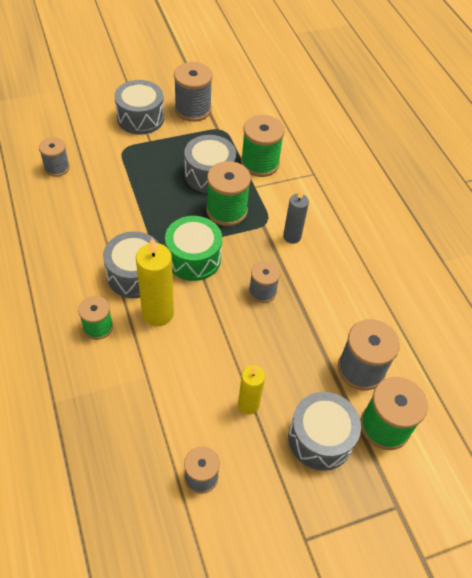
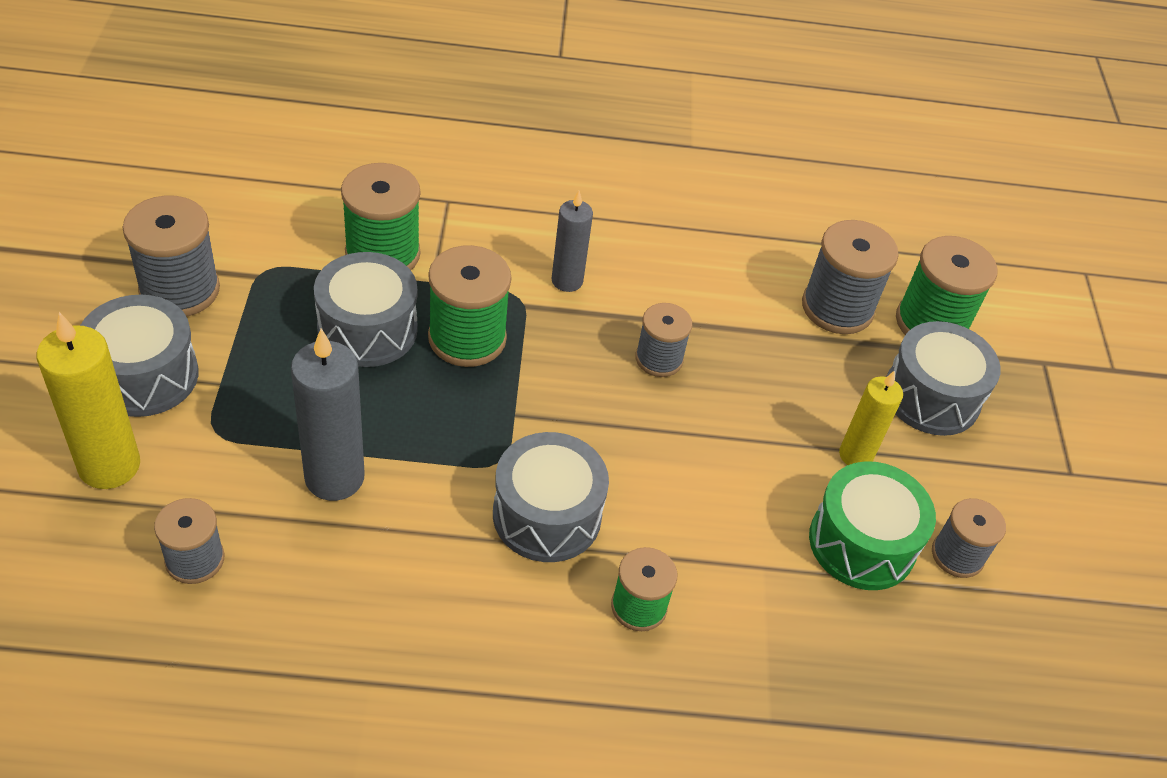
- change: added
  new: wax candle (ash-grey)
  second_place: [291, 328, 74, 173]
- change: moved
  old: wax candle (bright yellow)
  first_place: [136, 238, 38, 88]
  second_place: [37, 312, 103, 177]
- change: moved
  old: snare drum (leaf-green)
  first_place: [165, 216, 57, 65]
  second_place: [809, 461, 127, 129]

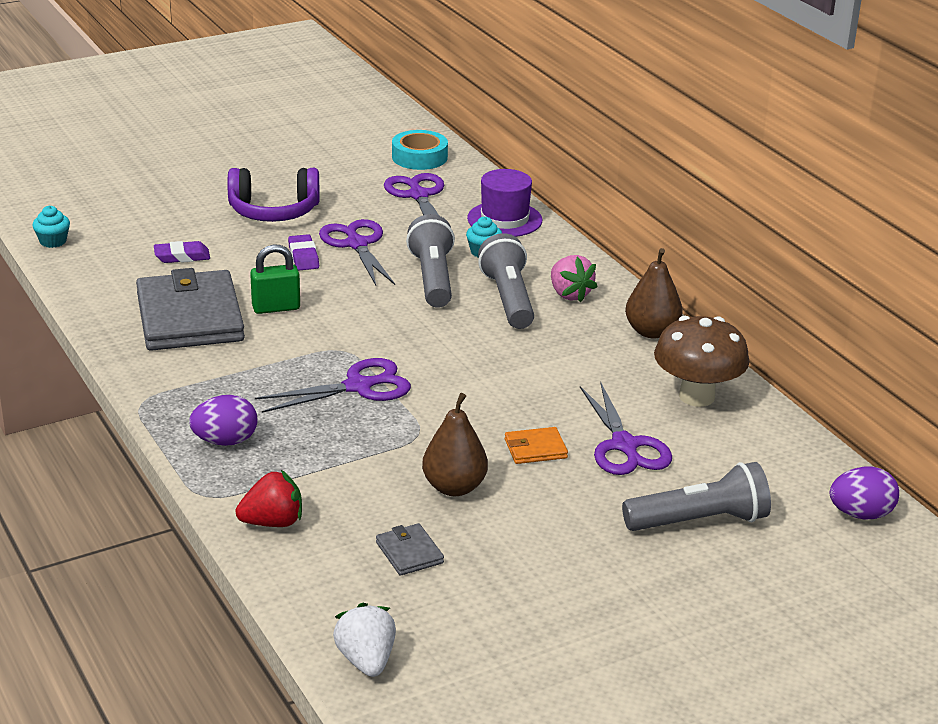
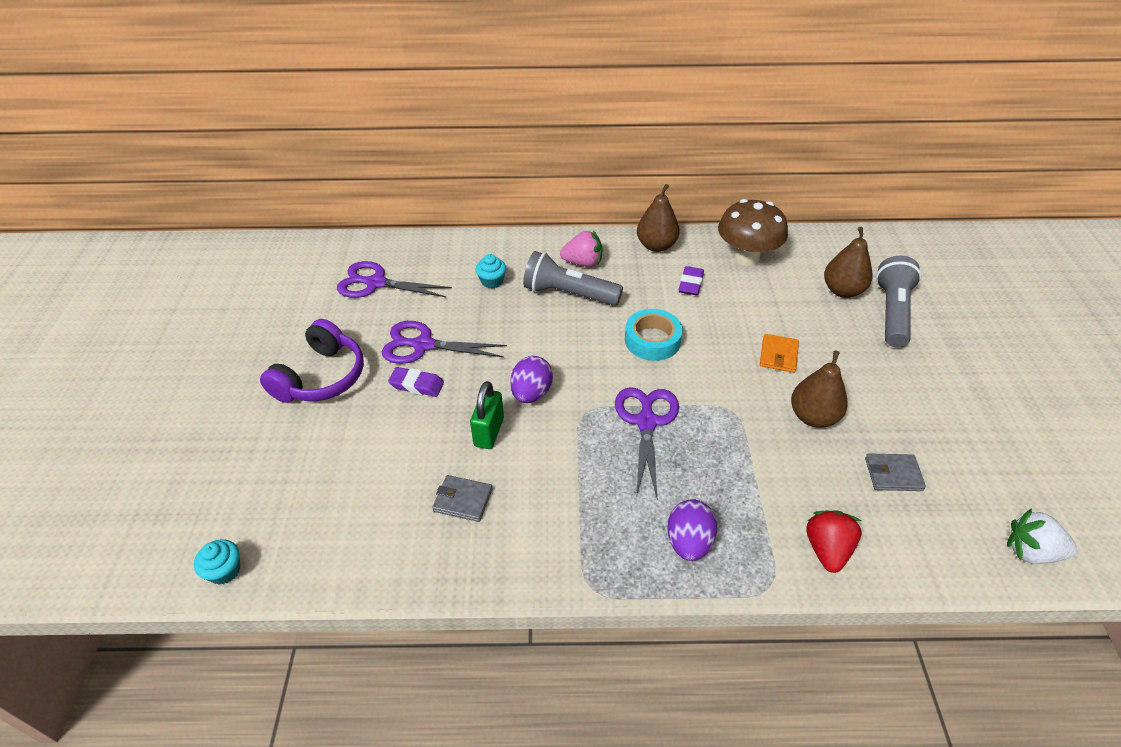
- change: removed
  old: torch (ash-grey)
  first_place: [406, 214, 49, 94]
- change: removed
  old: hat (violet)
  first_place: [467, 169, 75, 68]
- change: removed
  old: pair of scissors (violet)
  first_place: [580, 381, 92, 94]
- change: added
  new: pear (brown)
  second_place: [824, 227, 48, 71]
- change: moved
  old: pencil eraser (violet)
  first_place: [154, 241, 56, 22]
  second_place: [679, 266, 25, 29]
- change: moved
  old: roll of tape (aqua)
  first_place: [392, 130, 56, 40]
  second_place: [625, 309, 58, 52]
- change: moved
  old: egg shape (violet)
  first_place: [830, 466, 69, 53]
  second_place: [510, 356, 43, 47]
- change: resized
  old: billfold (ash-grey)
  first_place: [136, 268, 109, 83]
  second_place: [432, 475, 61, 47]
  factor: 0.42

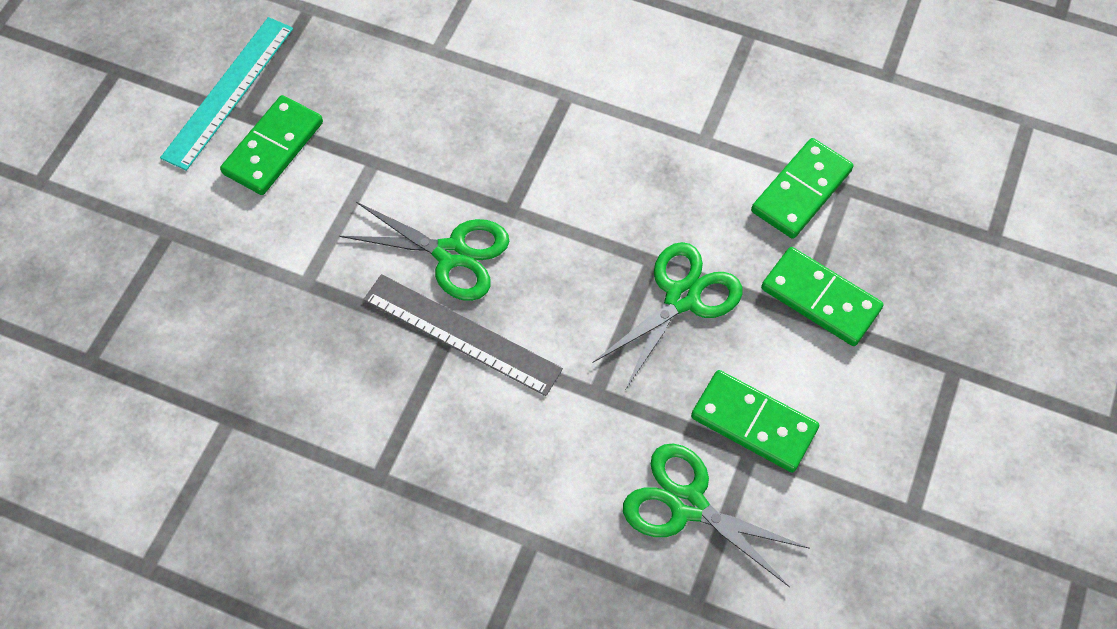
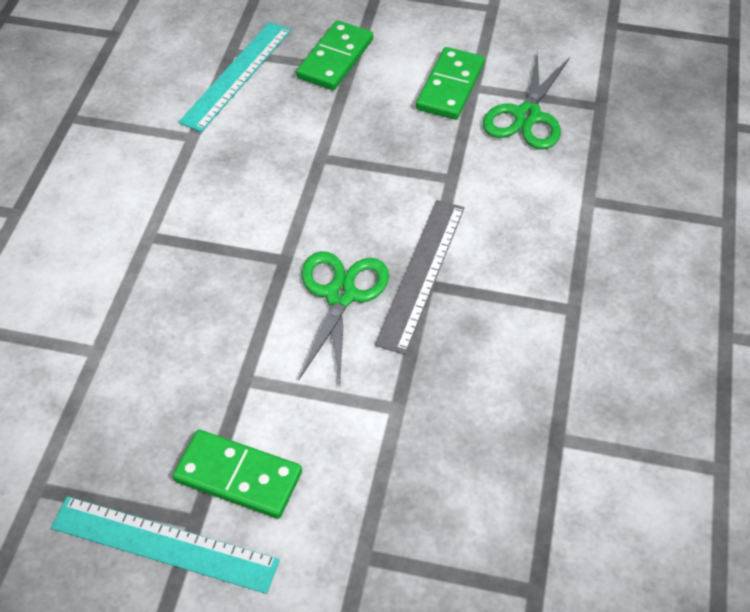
- change: removed
  old: pair of scissors (leaf-green)
  first_place: [592, 242, 151, 147]
- change: replaced
  old: domino tile (leaf-green)
  new: straightedge (aqua)
  first_place: [751, 138, 102, 101]
  second_place: [178, 22, 113, 110]

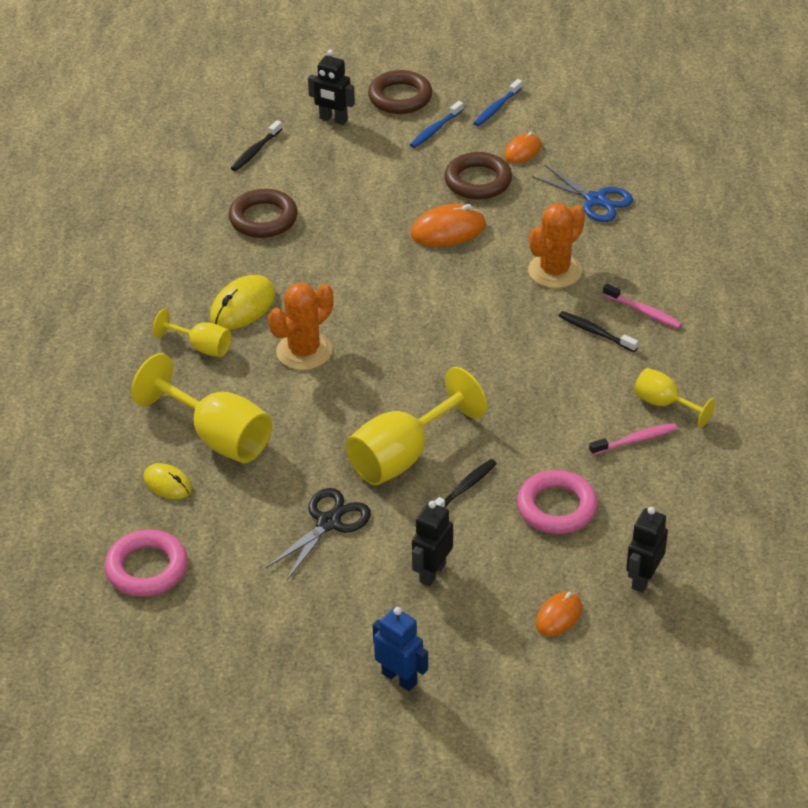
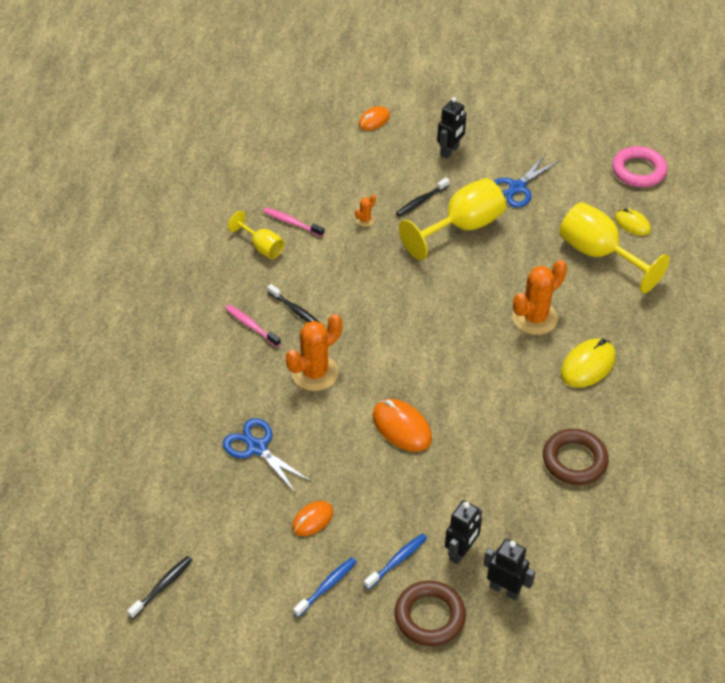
- change: removed
  old: chalice (bright yellow)
  first_place: [153, 309, 79, 48]
- change: removed
  old: robot (cobalt)
  first_place: [373, 607, 55, 84]
- change: removed
  old: torus (brown)
  first_place: [444, 152, 68, 48]
- change: removed
  old: torus (rose-pink)
  first_place: [517, 470, 81, 64]
- change: added
  new: saguaro cactus (orange-coloured)
  second_place: [355, 194, 21, 33]
- change: moved
  old: toothbrush (black)
  first_place: [231, 120, 51, 51]
  second_place: [127, 556, 65, 63]
- change: moved
  old: robot (black)
  first_place: [626, 507, 42, 86]
  second_place: [445, 500, 37, 64]
- change: recoloured
  old: pair of scissors (black)
  new: pair of scissors (cobalt)
  first_place: [266, 488, 105, 92]
  second_place: [494, 155, 65, 53]
- change: turned
  old: mouse (orange-coloured)
  first_place: [411, 204, 75, 43]
  second_place: [372, 399, 60, 53]
  degrees: 60
- change: turned
  old: toothbrush (rose-pink)
  first_place: [589, 423, 89, 32]
  second_place: [263, 207, 61, 30]
  degrees: 45

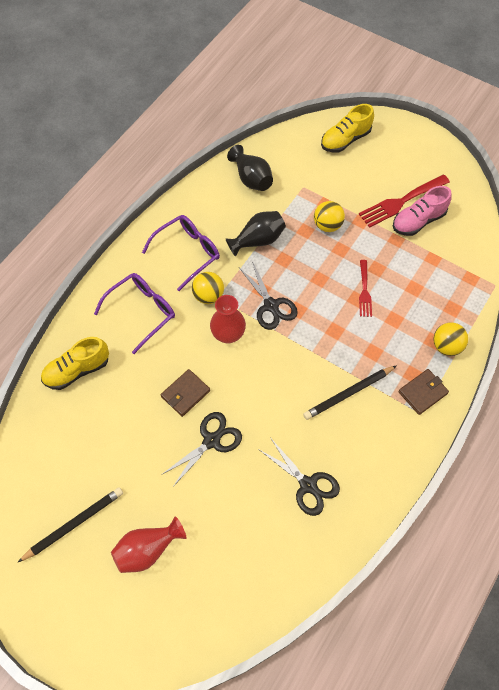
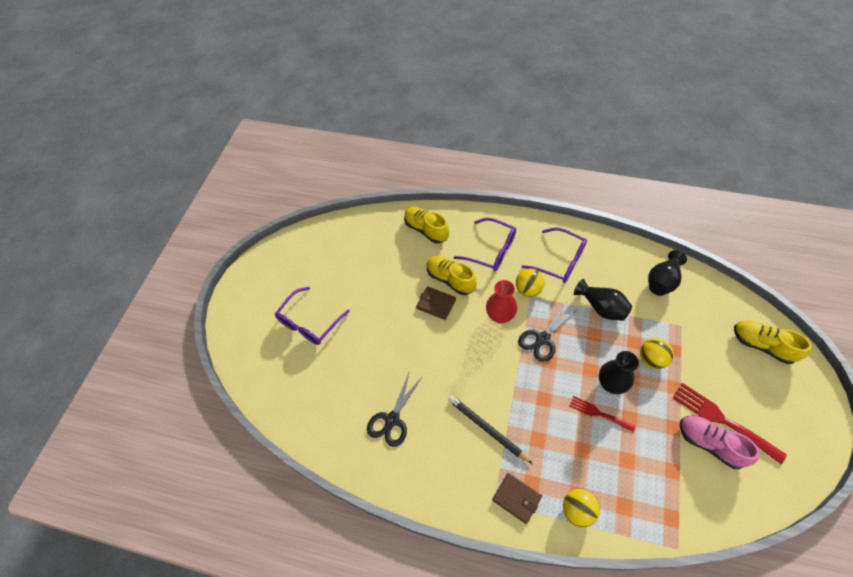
- change: removed
  old: wooden pencil (black)
  first_place: [18, 487, 105, 75]
- change: removed
  old: pair of scissors (black)
  first_place: [161, 412, 81, 76]
- change: added
  new: sneaker (bright yellow)
  second_place: [427, 256, 50, 39]
- change: added
  new: tall vase (black)
  second_place: [599, 351, 40, 43]
- change: replaced
  old: tall vase (crimson)
  new: eyeglasses (violet)
  first_place: [111, 516, 75, 57]
  second_place: [275, 287, 75, 58]
- change: turned
  old: table fork (crimson)
  first_place: [359, 260, 13, 57]
  second_place: [570, 396, 65, 36]
  degrees: 45

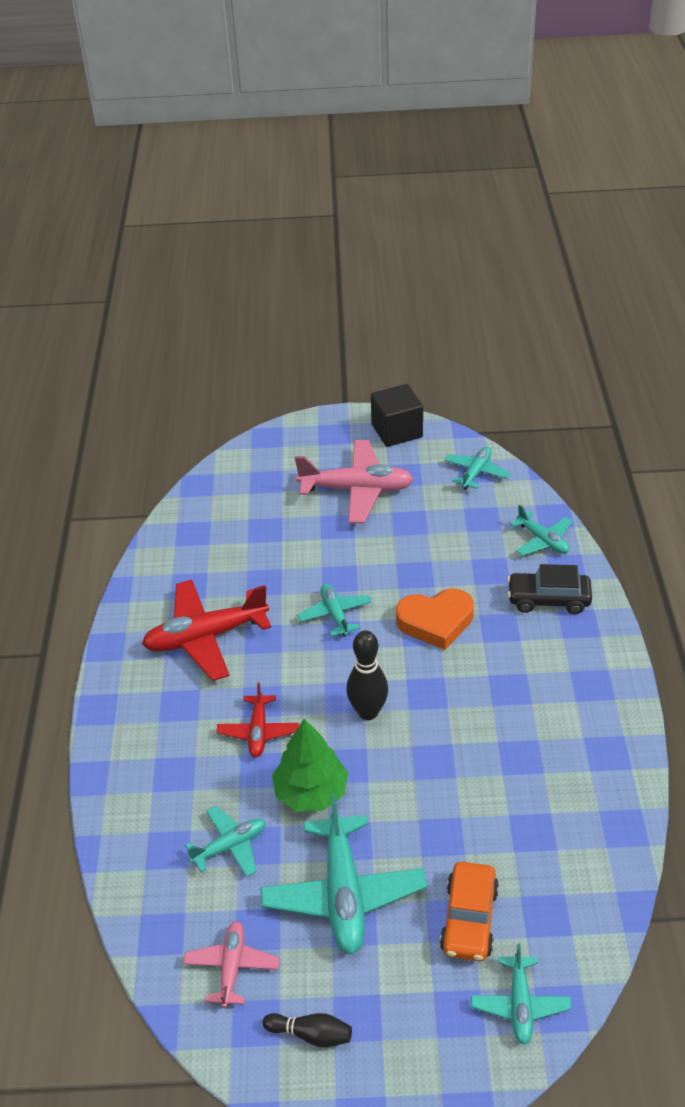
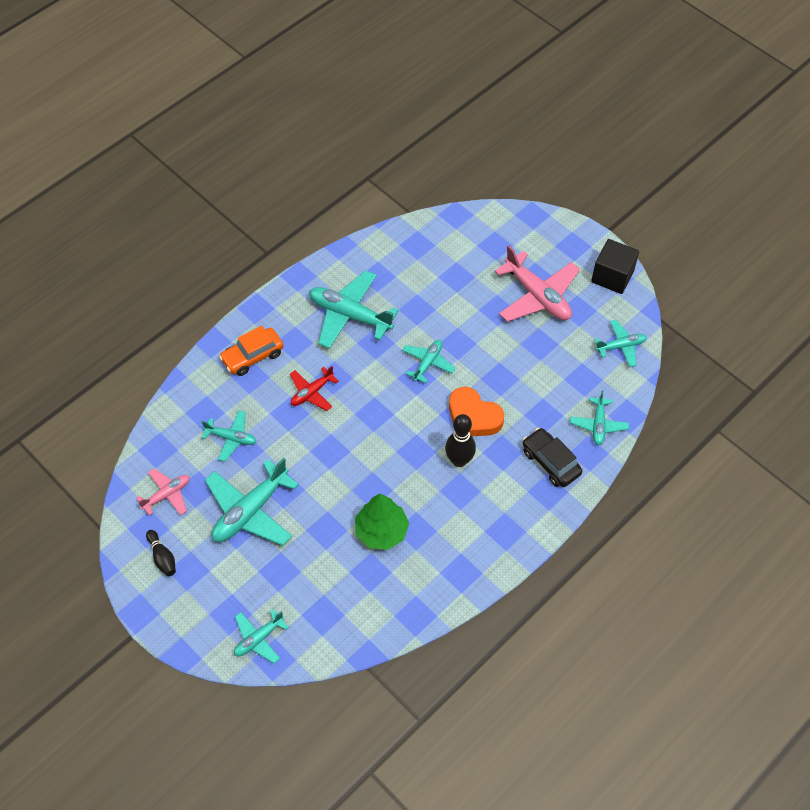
- change: moved
  old: fir tree (leaf-green)
  first_place: [272, 719, 76, 92]
  second_place: [355, 494, 54, 56]
- change: moved
  old: bowling pin (black)
  first_place: [346, 630, 42, 90]
  second_place: [445, 414, 31, 53]
- change: moved
  old: car (orange-coloured)
  first_place: [440, 862, 59, 99]
  second_place: [219, 326, 65, 50]
- change: recoloured
  old: aeroplane (crimson)
  new: aeroplane (aqua)
  first_place: [142, 580, 129, 101]
  second_place: [309, 270, 90, 79]

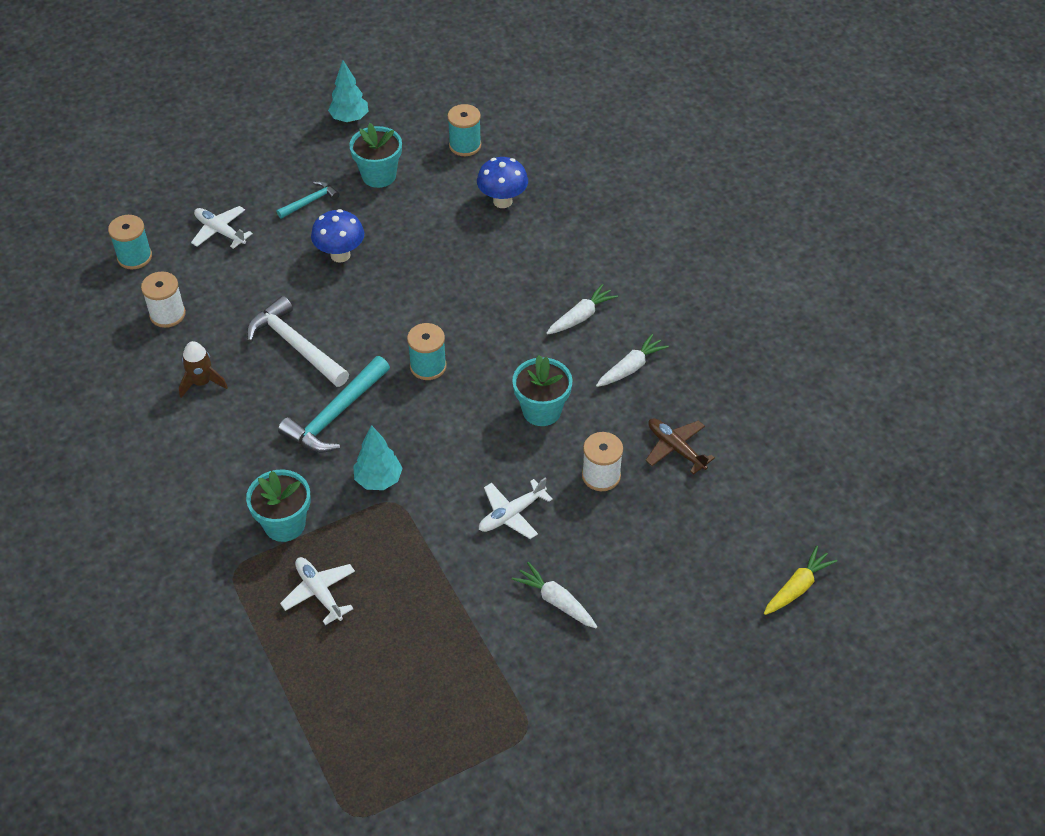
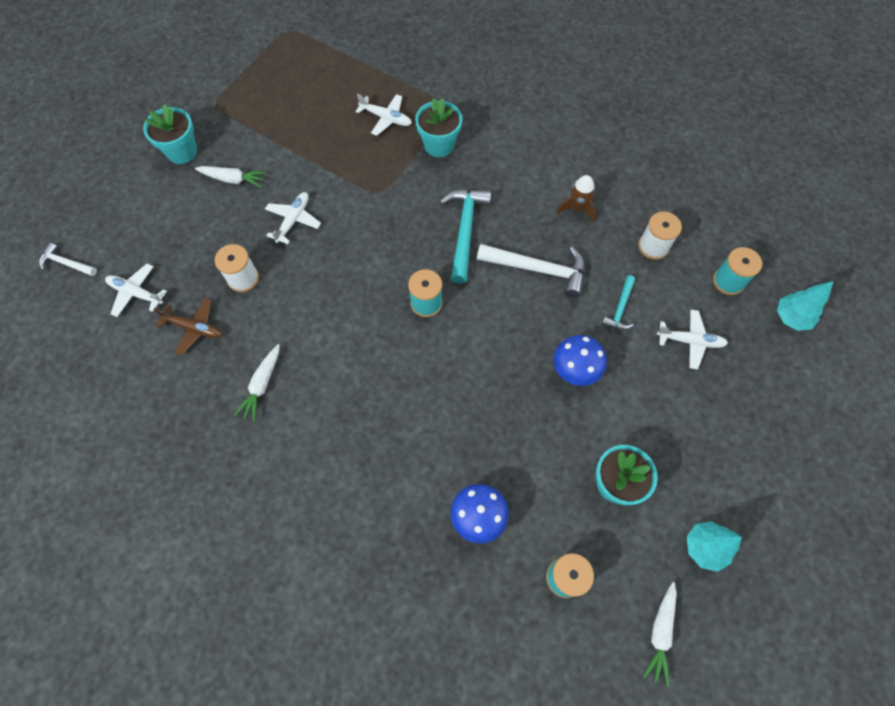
- change: added
  new: aeroplane (snow-white)
  second_place: [105, 264, 62, 53]
- change: moved
  old: carpenter's hammer (aqua)
  first_place: [277, 181, 62, 38]
  second_place: [602, 275, 33, 55]
- change: moved
  old: fir tree (aqua)
  first_place: [353, 425, 50, 65]
  second_place: [777, 281, 57, 50]
- change: moved
  old: plant pot (aqua)
  first_place: [512, 355, 60, 71]
  second_place: [143, 104, 54, 60]
- change: moved
  old: root vegetable (snow-white)
  first_place: [546, 284, 72, 50]
  second_place: [643, 582, 34, 105]
- change: replaced
  old: root vegetable (bright yellow)
  new: carpenter's hammer (snow-white)
  first_place: [764, 546, 73, 69]
  second_place: [39, 243, 58, 33]

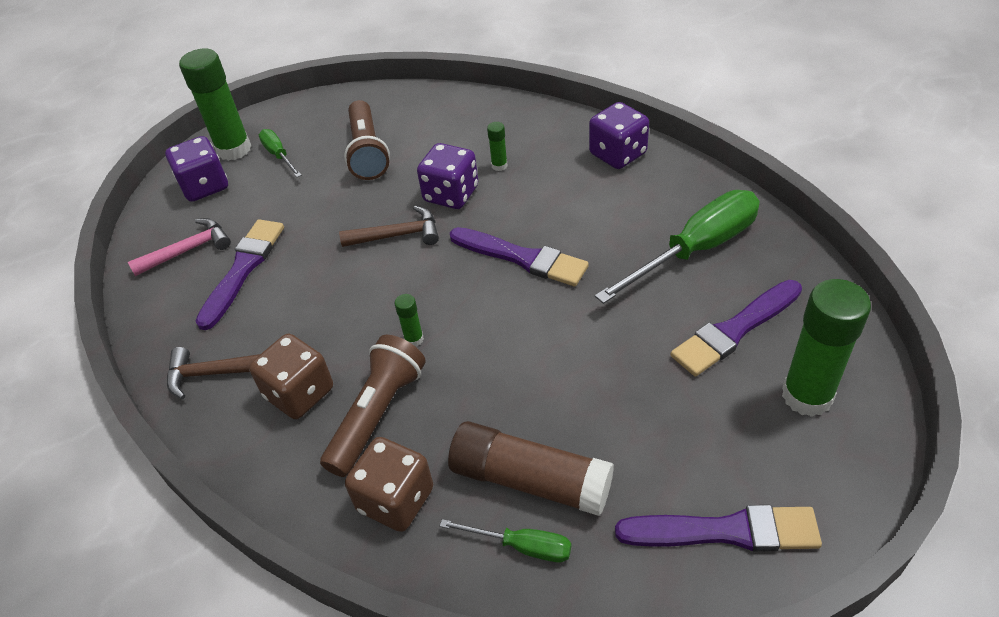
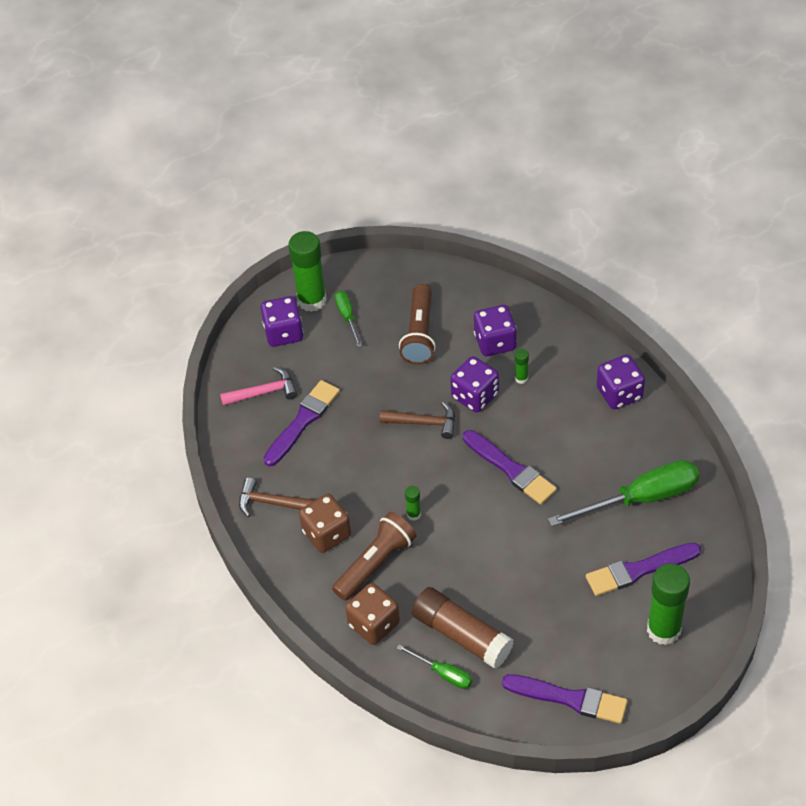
- change: added
  new: dice (violet)
  second_place: [474, 305, 43, 51]

